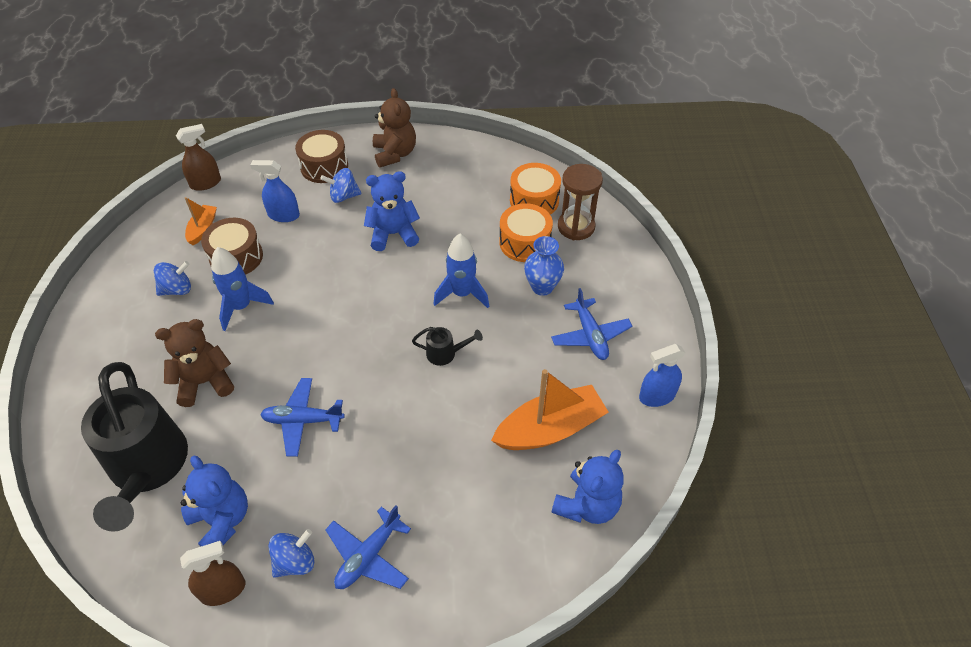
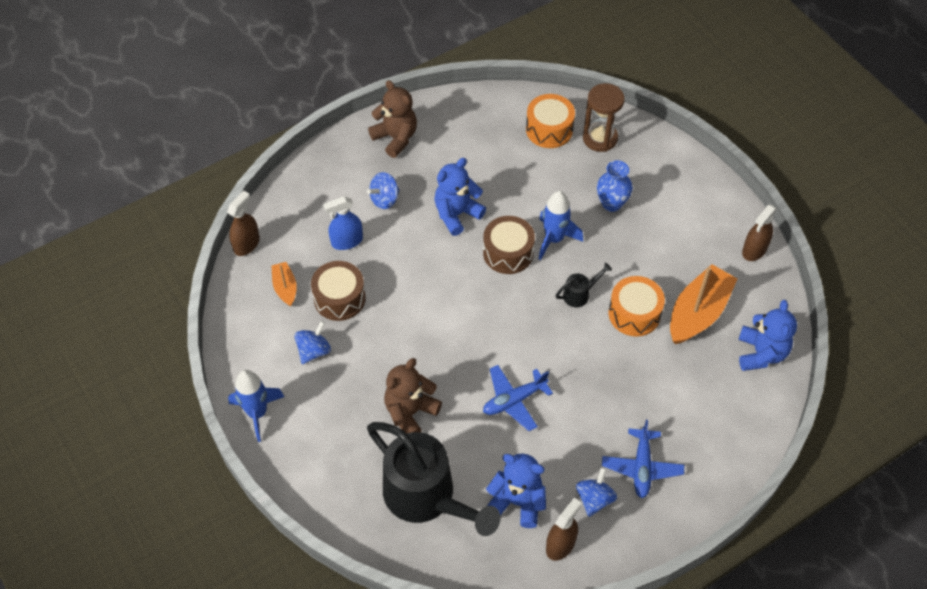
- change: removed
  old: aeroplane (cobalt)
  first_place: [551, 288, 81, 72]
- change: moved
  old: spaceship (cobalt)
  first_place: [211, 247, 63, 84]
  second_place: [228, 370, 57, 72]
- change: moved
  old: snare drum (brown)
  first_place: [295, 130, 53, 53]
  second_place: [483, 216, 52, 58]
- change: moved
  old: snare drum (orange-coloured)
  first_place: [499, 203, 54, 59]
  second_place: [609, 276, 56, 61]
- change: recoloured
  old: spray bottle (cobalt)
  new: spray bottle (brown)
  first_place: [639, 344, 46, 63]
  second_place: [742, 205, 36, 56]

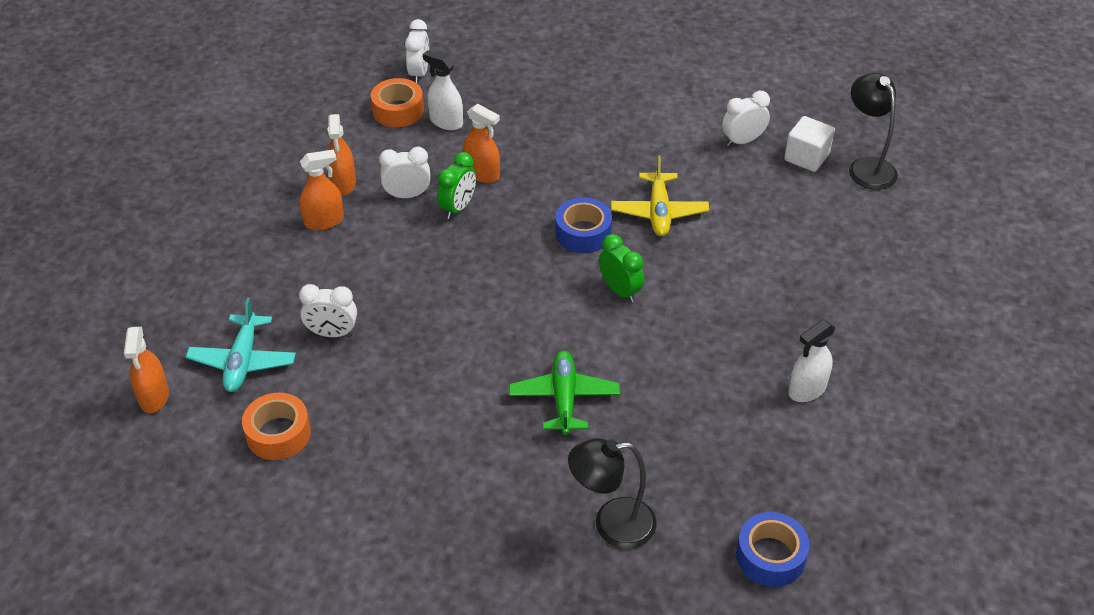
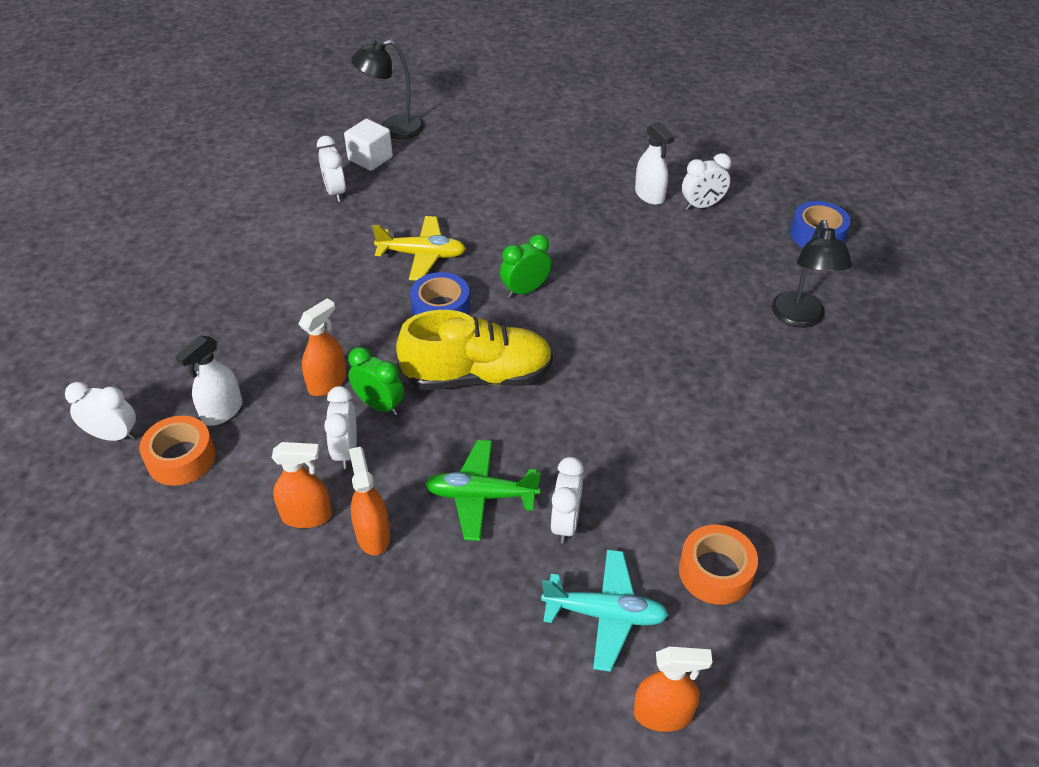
- change: added
  new: sneaker (bright yellow)
  second_place: [396, 310, 157, 80]
- change: added
  new: clock (snow-white)
  second_place: [682, 153, 49, 57]
- change: moved
  old: aeroplane (leaf-green)
  first_place: [509, 351, 111, 84]
  second_place: [425, 440, 116, 101]

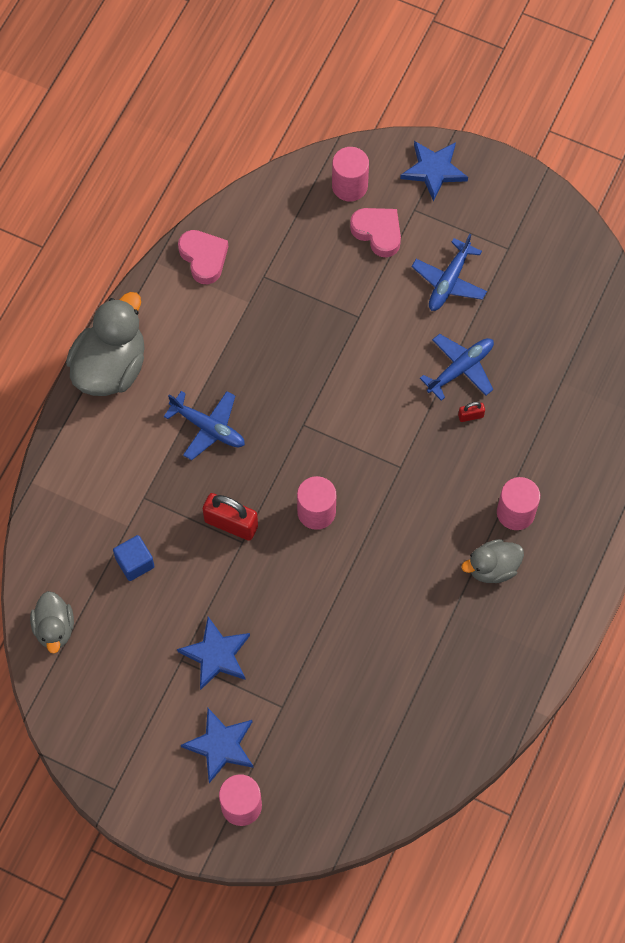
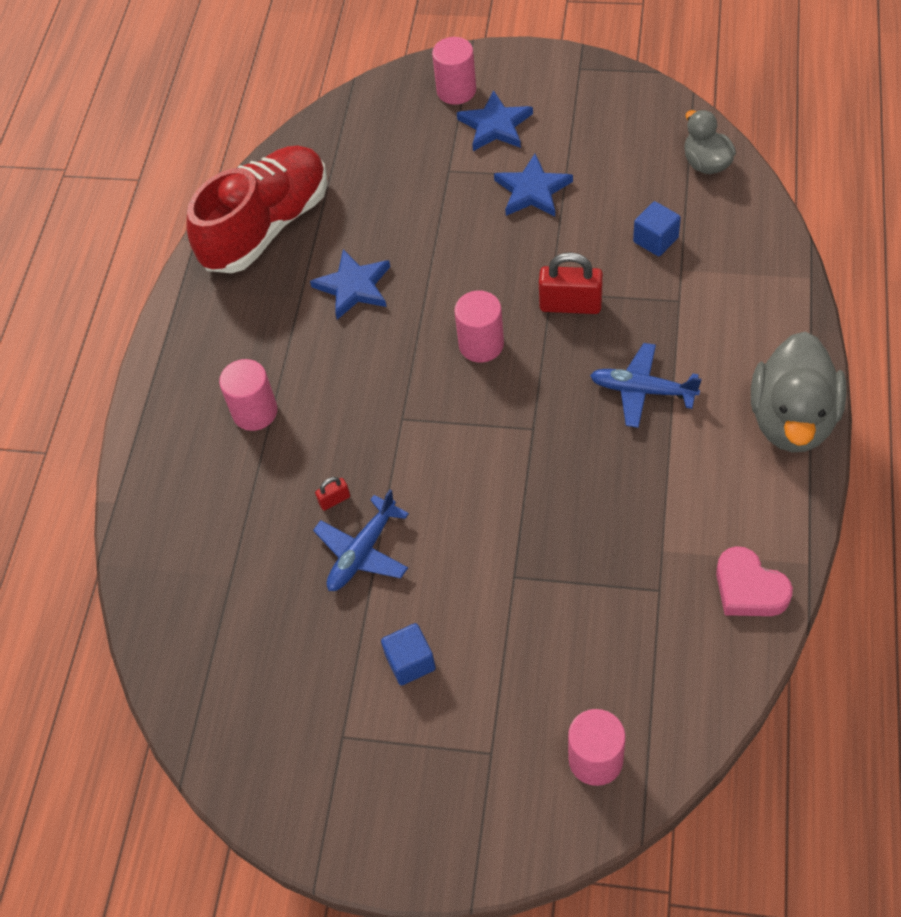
- change: removed
  old: love heart (rose-pink)
  first_place: [350, 208, 51, 49]
- change: removed
  old: toy duck (ash-grey)
  first_place: [462, 539, 62, 44]
- change: added
  new: sneaker (crimson)
  second_place: [186, 145, 141, 128]
- change: moved
  old: star shape (cobalt)
  first_place: [400, 141, 68, 61]
  second_place: [310, 249, 80, 71]
- change: replaced
  old: aeroplane (cobalt)
  new: block (cobalt)
  first_place: [412, 234, 75, 77]
  second_place: [381, 623, 55, 63]

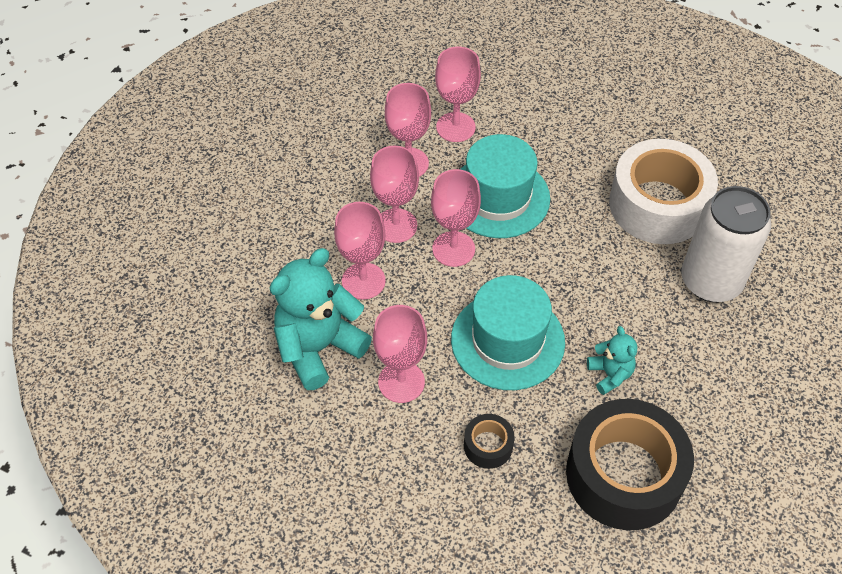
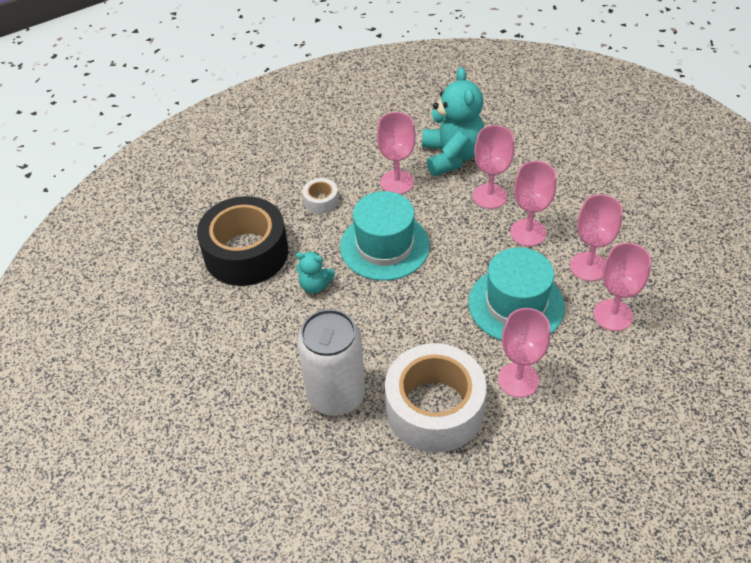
- change: moved
  old: chalice (rose-pink)
  first_place: [431, 169, 50, 98]
  second_place: [498, 308, 52, 90]
- change: recoloured
  old: roll of tape (black)
  new: roll of tape (snow-white)
  first_place: [464, 414, 51, 55]
  second_place: [302, 178, 36, 36]

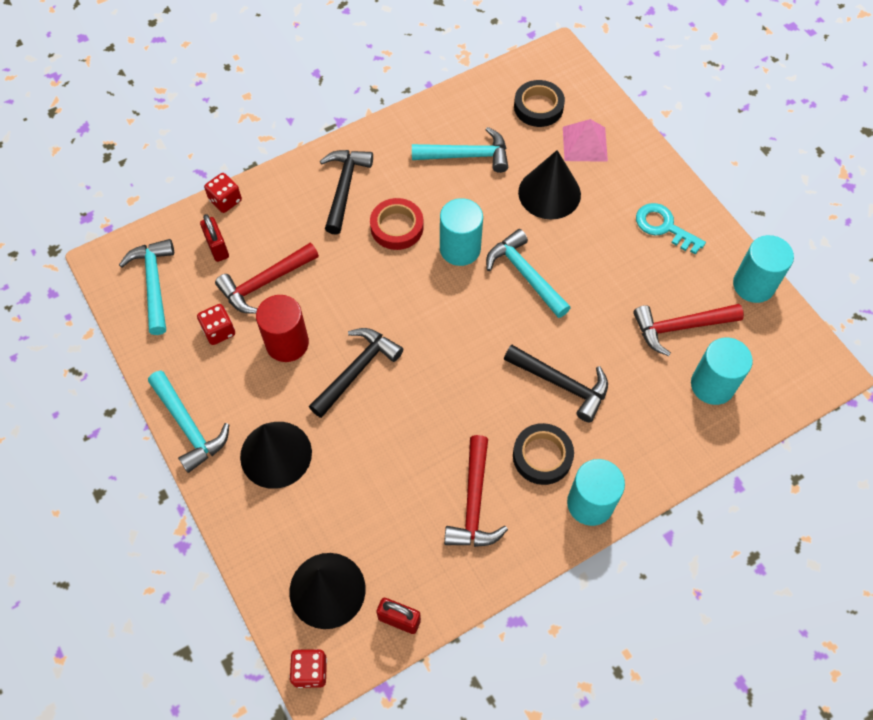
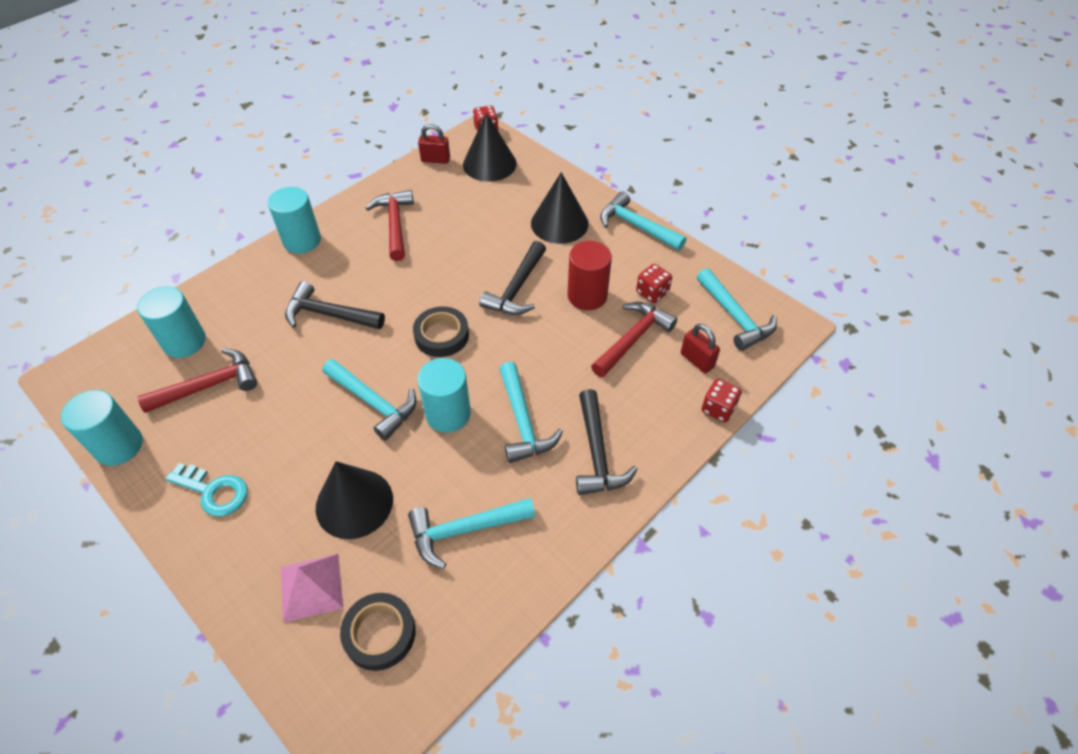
- change: moved
  old: roll of tape (black)
  first_place: [513, 423, 61, 62]
  second_place: [413, 306, 56, 51]
- change: replaced
  old: roll of tape (crimson)
  new: carpenter's hammer (aqua)
  first_place: [370, 198, 54, 52]
  second_place: [499, 362, 64, 101]

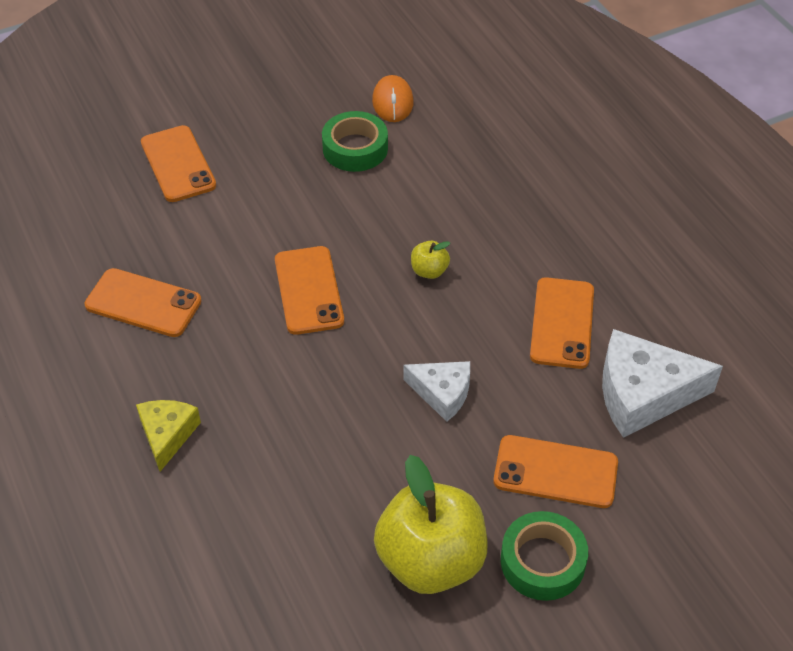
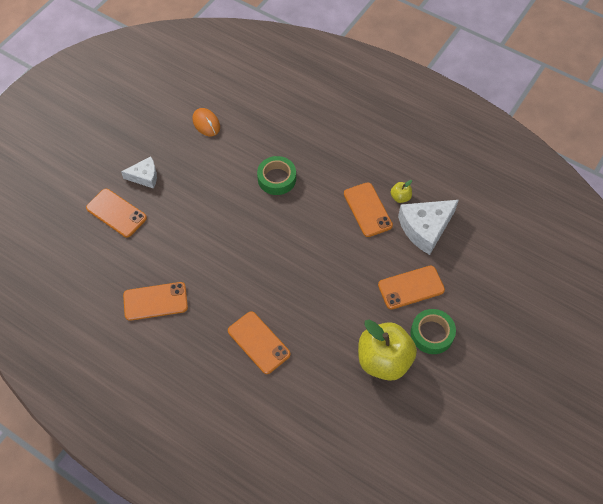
- change: removed
  old: piece of cheese (bright yellow)
  first_place: [136, 400, 65, 72]
- change: moved
  old: smartphone (orange-coloured)
  first_place: [275, 246, 69, 89]
  second_place: [228, 311, 63, 63]
- change: moved
  old: roll of tape (leaf-green)
  first_place: [322, 111, 66, 61]
  second_place: [257, 156, 39, 39]
- change: moved
  old: piece of cheese (snow-white)
  first_place: [403, 361, 67, 61]
  second_place: [121, 156, 36, 33]
- change: moved
  old: apple fruit (bright yellow)
  first_place: [411, 241, 39, 38]
  second_place: [391, 180, 21, 23]

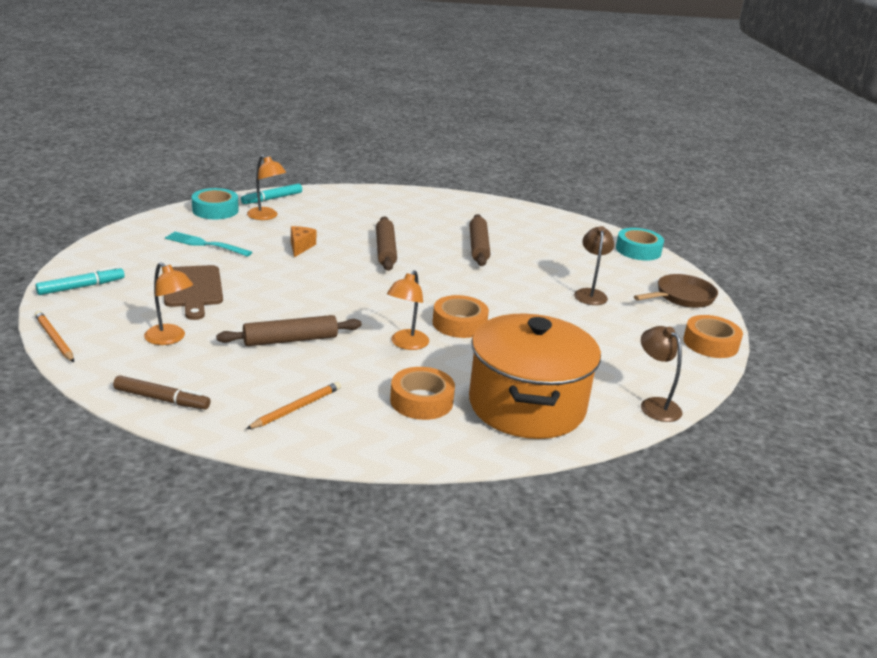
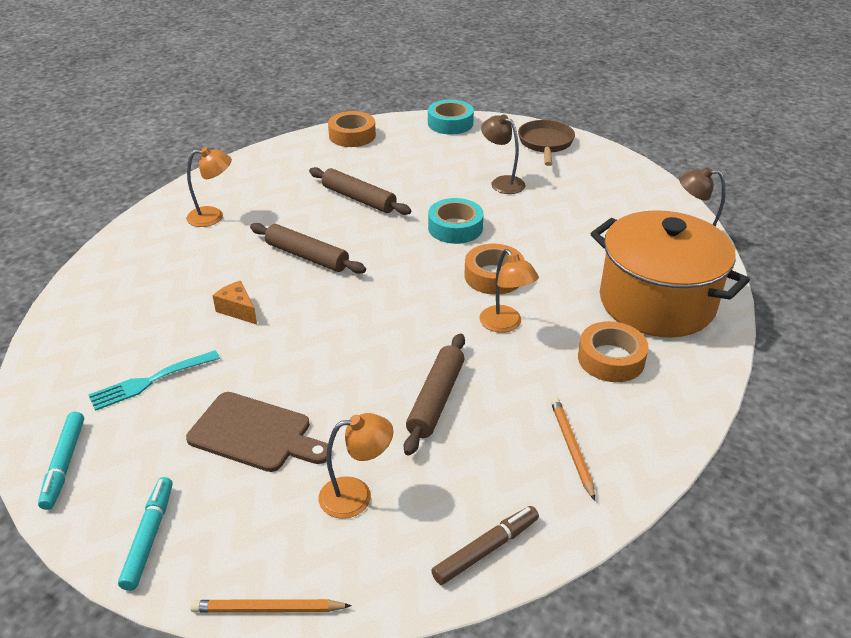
- change: moved
  old: roll of tape (aqua)
  first_place: [191, 188, 48, 31]
  second_place: [428, 198, 56, 46]
- change: moved
  old: marker pen (aqua)
  first_place: [241, 184, 61, 20]
  second_place: [38, 412, 46, 98]
- change: moved
  old: desk lamp (orange-coloured)
  first_place: [247, 155, 39, 65]
  second_place: [186, 147, 46, 80]
- change: moved
  old: roll of tape (orange-coloured)
  first_place: [683, 315, 60, 43]
  second_place: [328, 111, 48, 36]

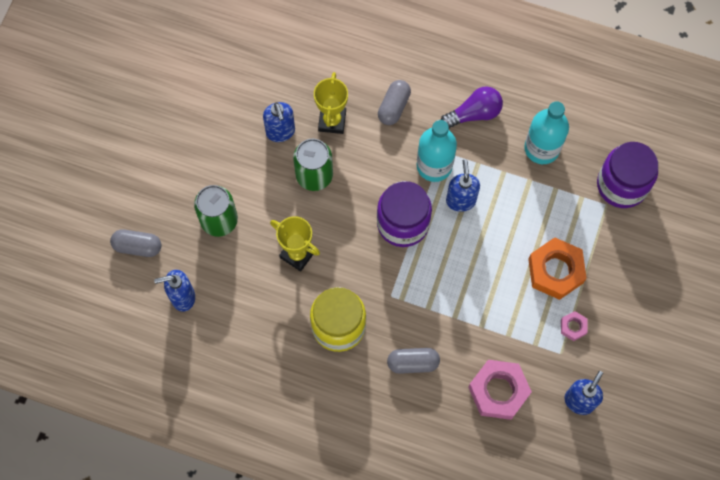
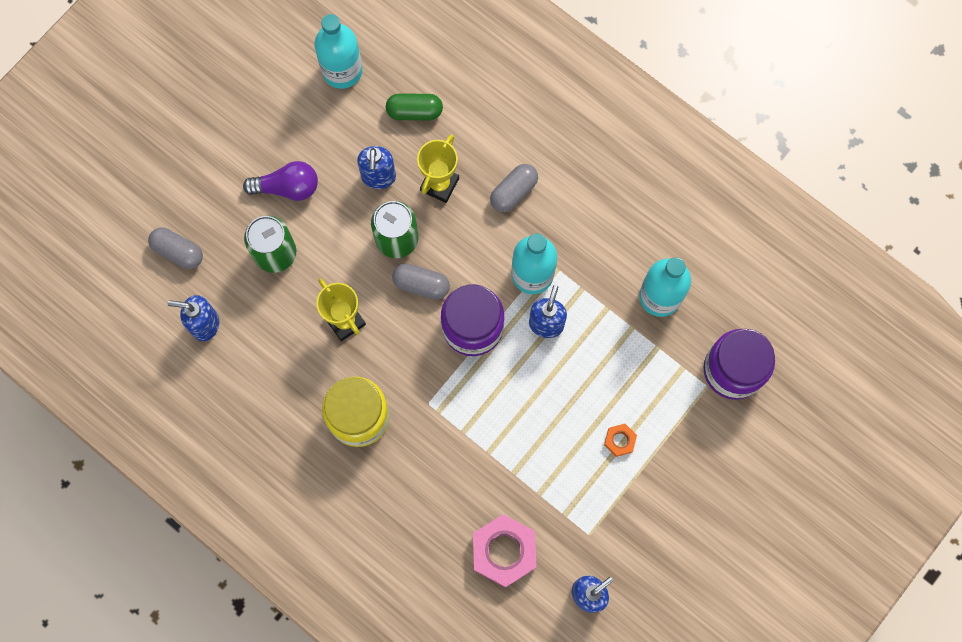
- change: removed
  old: nut (rose-pink)
  first_place: [561, 311, 27, 30]
- change: added
  new: flask (aqua)
  second_place: [314, 14, 49, 75]
- change: added
  new: pill (leaf-green)
  second_place: [386, 94, 57, 26]
- change: moved
  old: pill (ash-grey)
  first_place: [387, 348, 53, 26]
  second_place: [392, 263, 58, 37]
- change: moved
  old: light bulb (violet)
  first_place: [441, 86, 62, 43]
  second_place: [243, 161, 75, 40]
- change: resized
  old: nut (orange-coloured)
  first_place: [528, 237, 59, 63]
  second_place: [604, 424, 33, 33]
  factor: 0.48

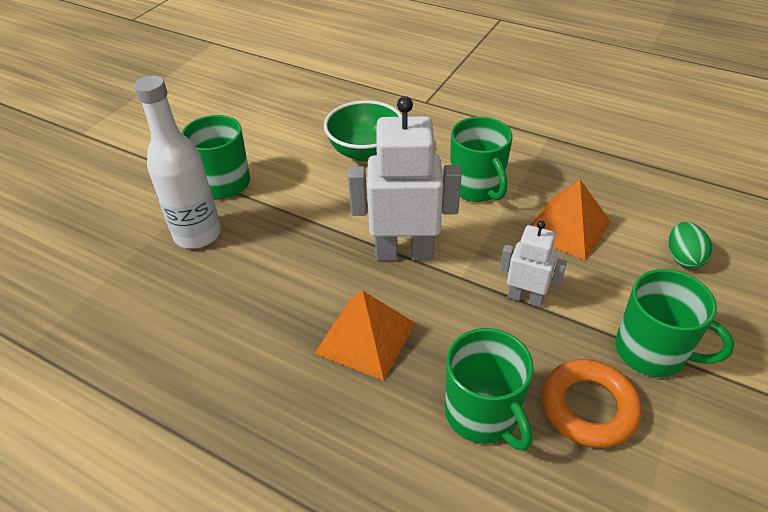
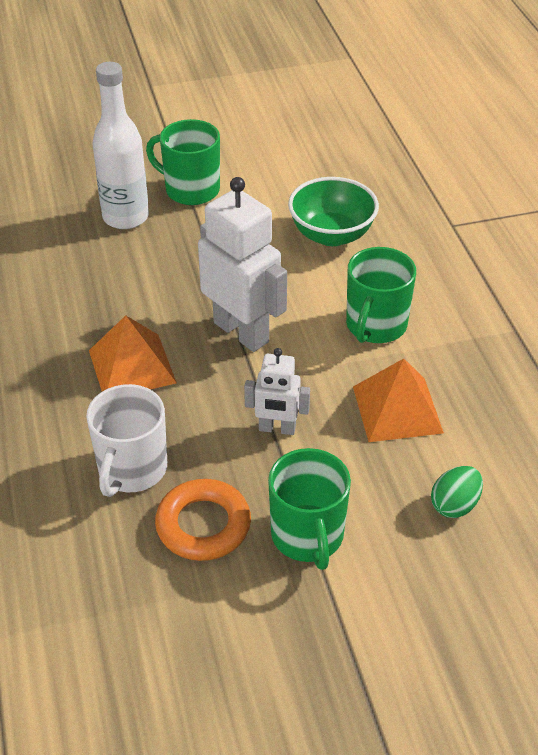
- change: recoloured
  old: mug (leaf-green)
  new: mug (snow-white)
  first_place: [445, 328, 89, 123]
  second_place: [86, 384, 81, 113]
- change: turned
  old: robot (snow-white)
  first_place: [500, 220, 67, 87]
  second_place: [244, 348, 66, 87]
  degrees: 120

